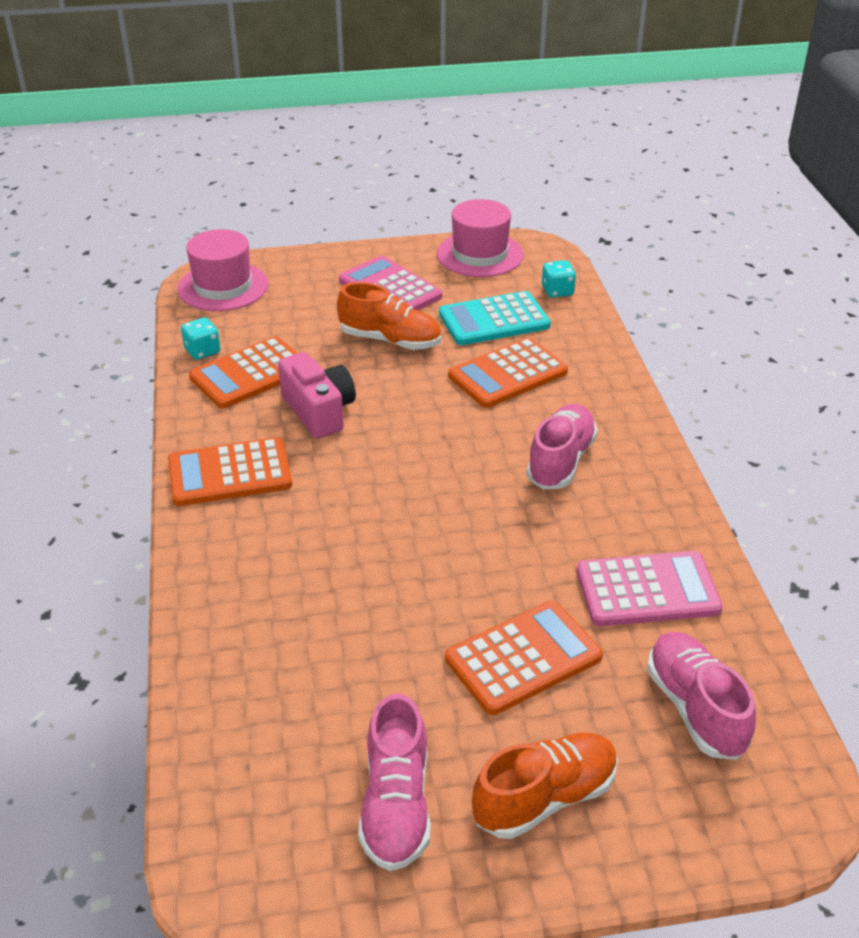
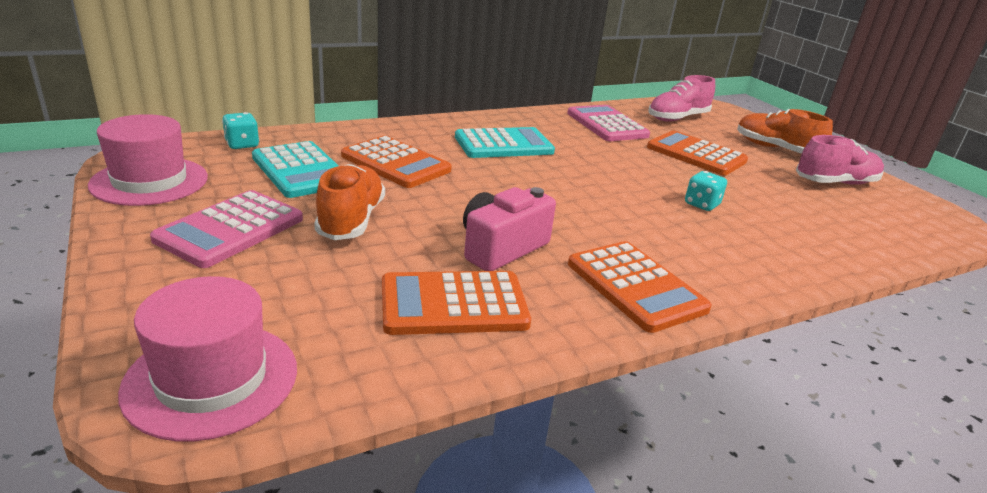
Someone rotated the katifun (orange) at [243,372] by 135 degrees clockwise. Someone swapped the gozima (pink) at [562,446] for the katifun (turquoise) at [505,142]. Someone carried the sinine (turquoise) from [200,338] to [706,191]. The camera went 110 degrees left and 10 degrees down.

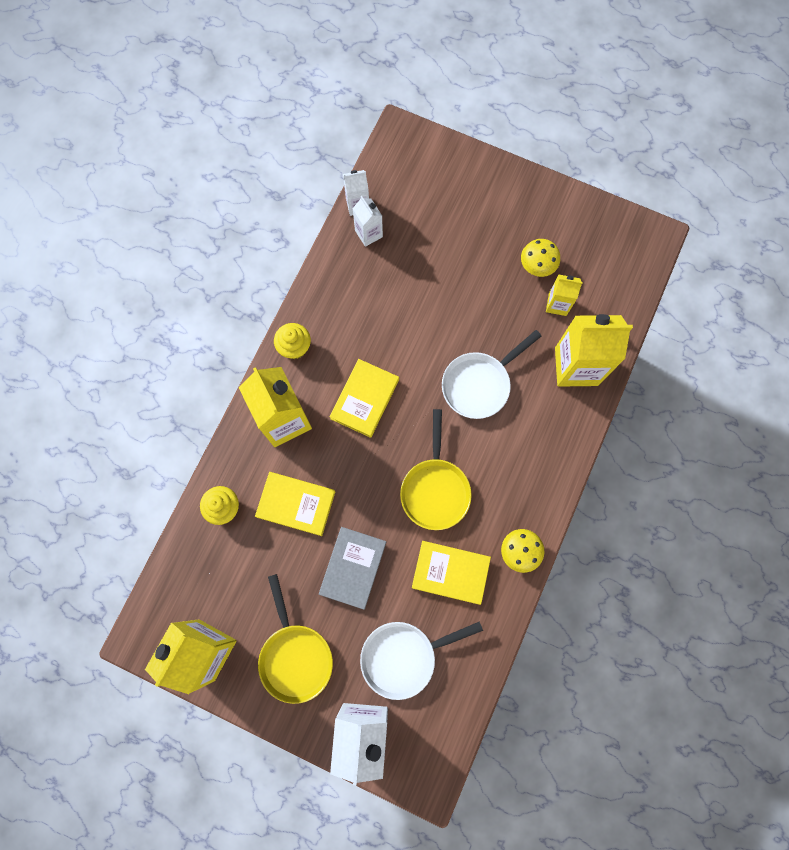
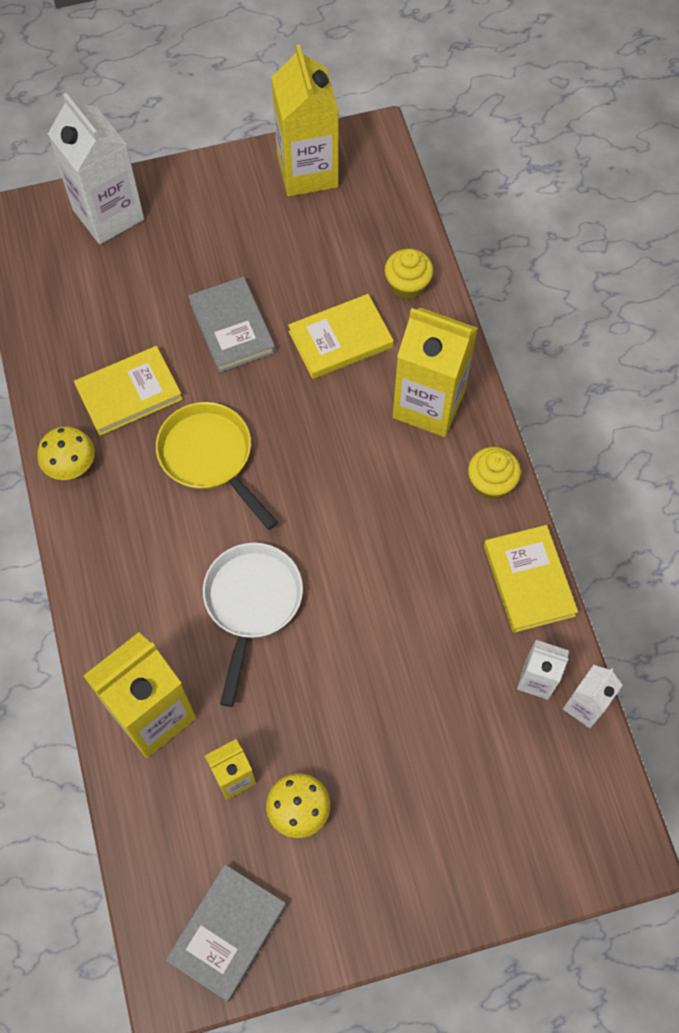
Someone put down the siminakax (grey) at [225,933]. Someone carried the siminakax (yellow) from [364,398] to [531,579]. Someone took away the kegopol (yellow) at [295,639]. Someone took away the kegopol (white) at [421,661]. The camera went 140 degrees right and 10 degrees down.

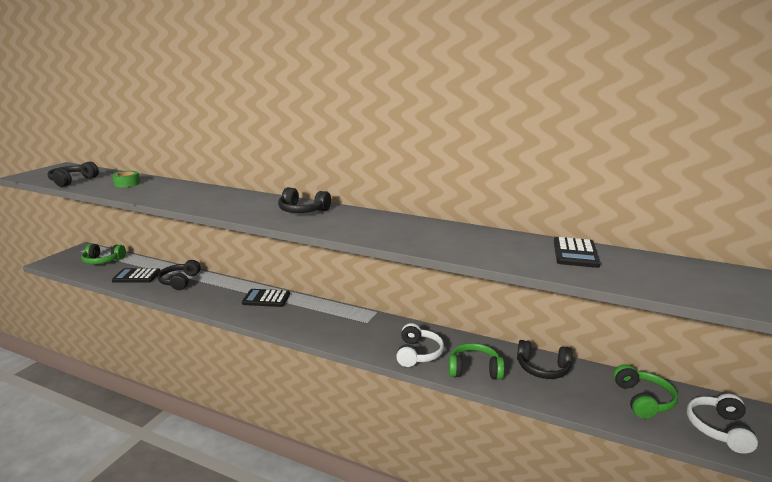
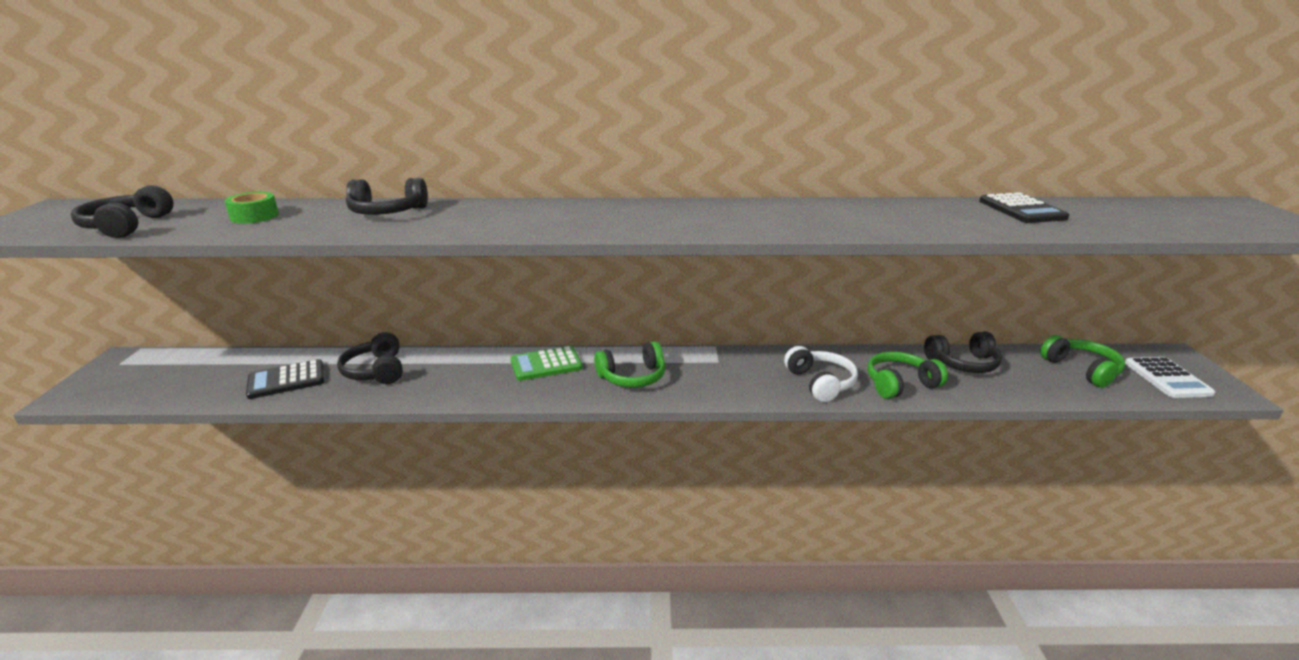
Someone carried the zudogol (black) from [304,200] to [387,196]. Someone repainted the katifun (black) at [266,298], which became the katifun (green) at [547,363]. Someone carried the zudogol (green) from [103,254] to [629,364]. Someone swapped the zudogol (white) at [722,423] for the katifun (white) at [1170,377]. The camera went 25 degrees left and 5 degrees up.

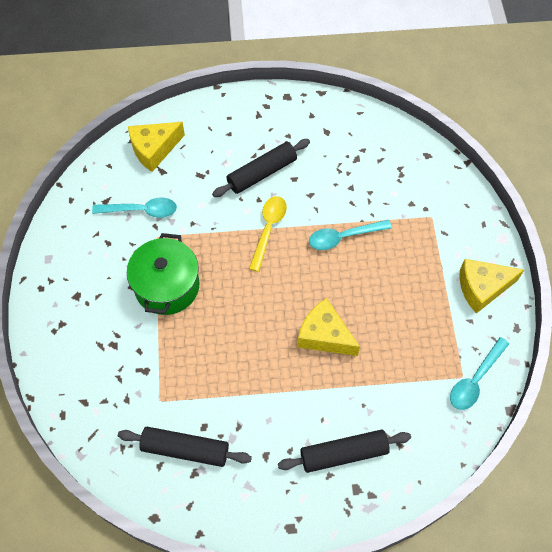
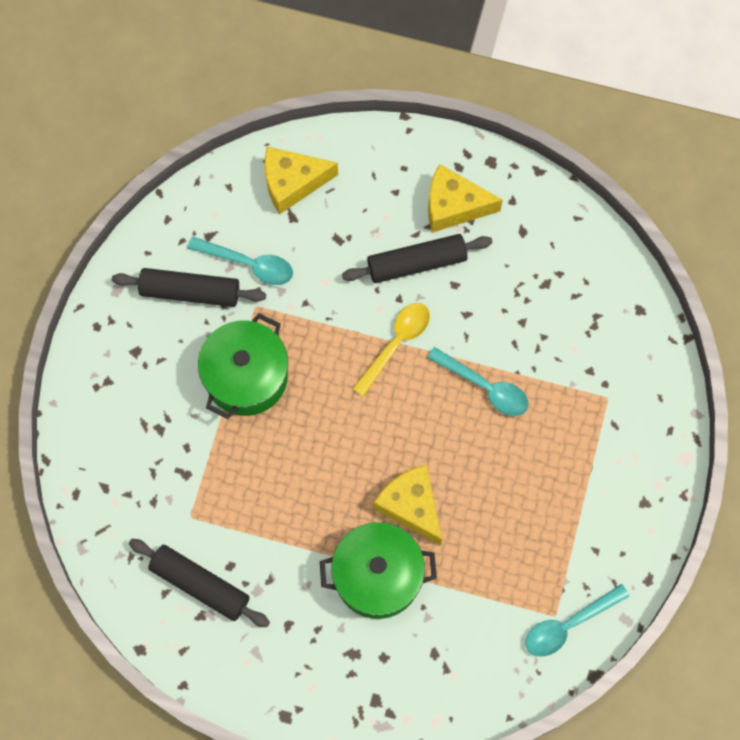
Someone carried the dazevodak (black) from [344,451] to [189,287]. Someone put down the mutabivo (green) at [378,570]. Someone rotated the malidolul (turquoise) at [350,235] by 150 degrees counterclockwise. Someone carried the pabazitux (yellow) from [492,286] to [465,198]. The camera went 20 degrees right and 10 degrees up.

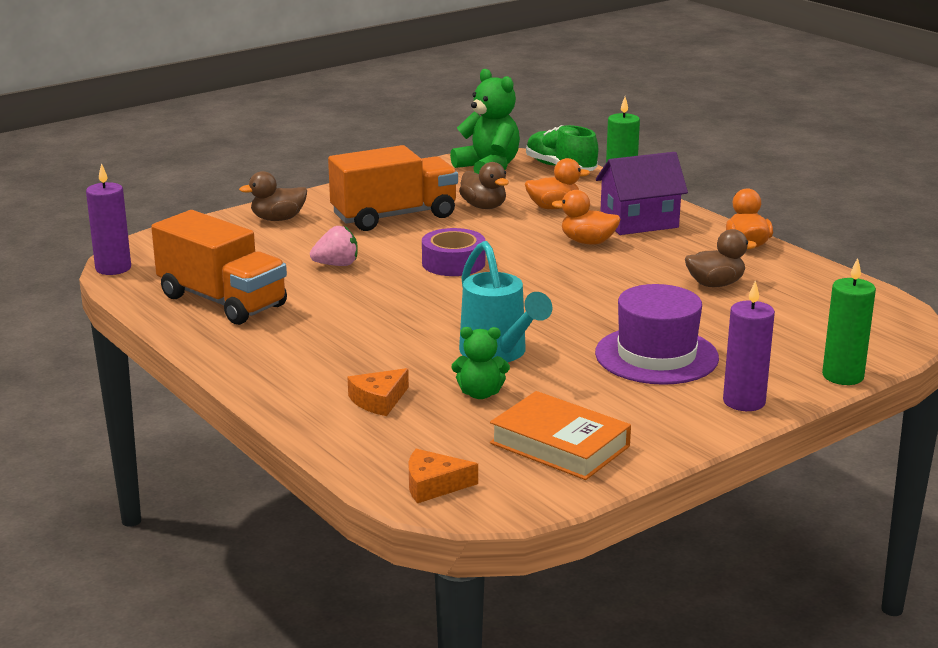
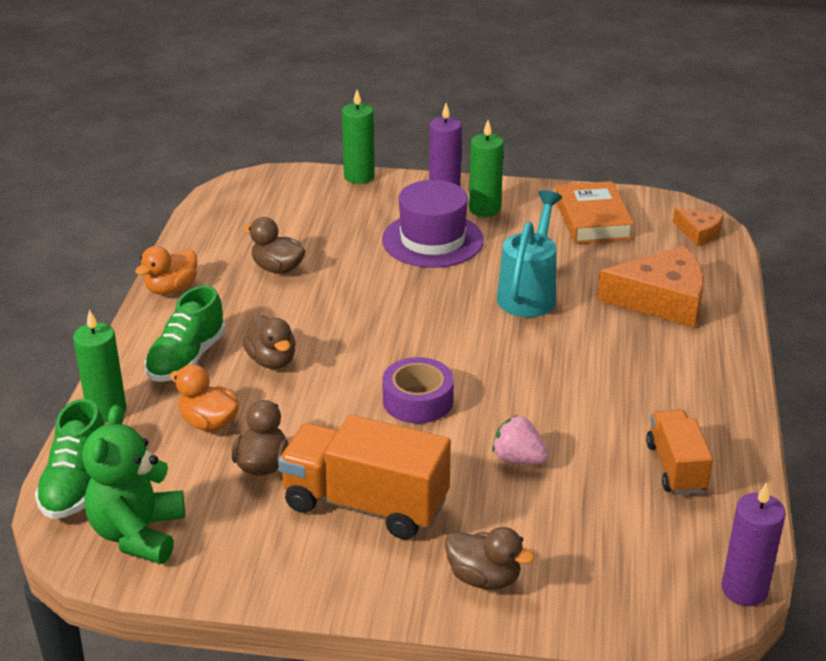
Someone swapped the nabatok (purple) at [642,193] for the gozima (green) at [185,333]. Someone repainted the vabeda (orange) at [586,217], which became the vabeda (brown) at [269,342]. Someone put down the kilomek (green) at [486,168]. Someone scaled the pabazitux (orange) at [378,392] by 1.93. Someone scaled the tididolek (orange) at [219,267] by 0.61. Someone took away the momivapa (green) at [481,363]. The camera went 135 degrees left and 10 degrees up.

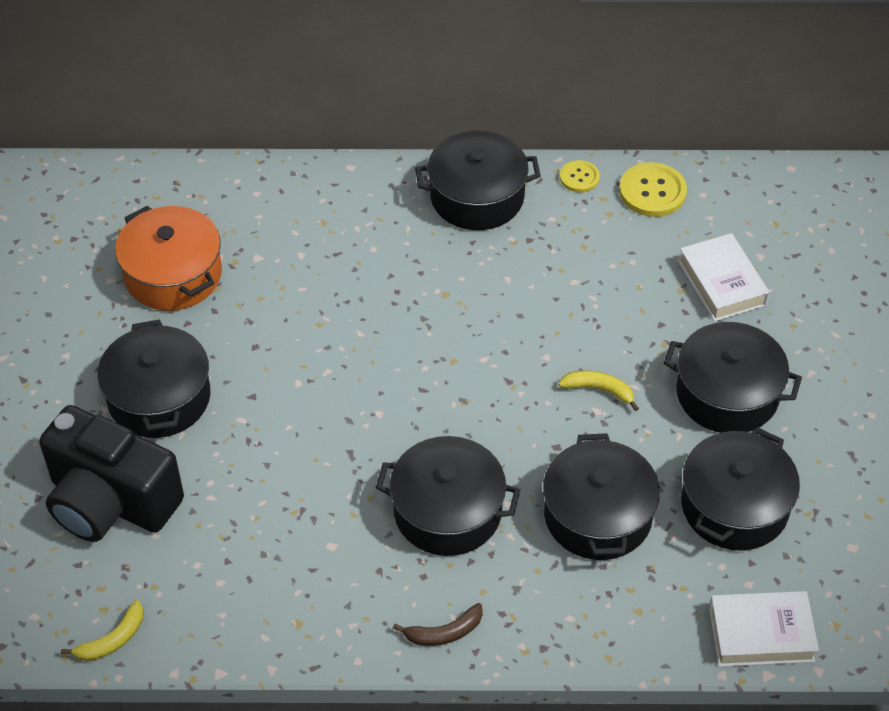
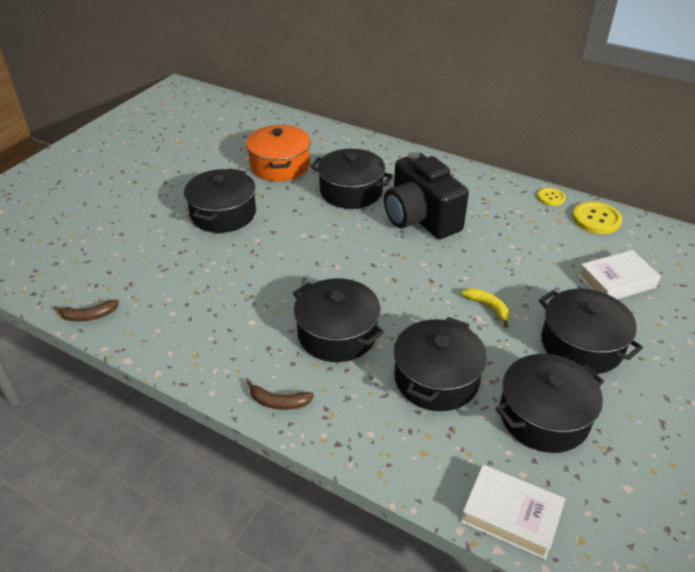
Someone repainted the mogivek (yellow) at [102,630], which became the mogivek (brown) at [86,310]. Someone carried the mutabivo (black) from [478,180] to [351,179]. Someone carried the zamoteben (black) from [111,473] to [426,195]. Someone rotated the siminakax (white) at [724,277] by 60 degrees clockwise. The camera went 30 degrees right and 10 degrees down.

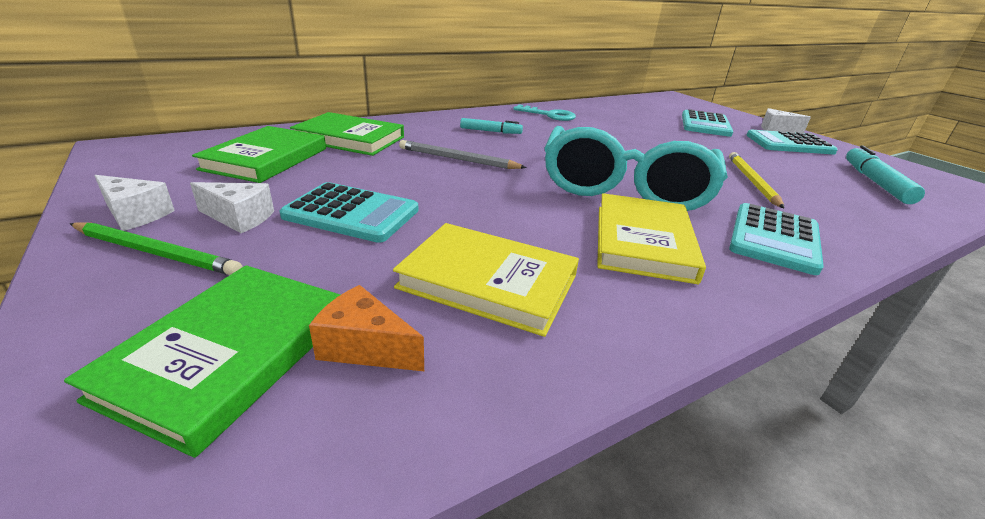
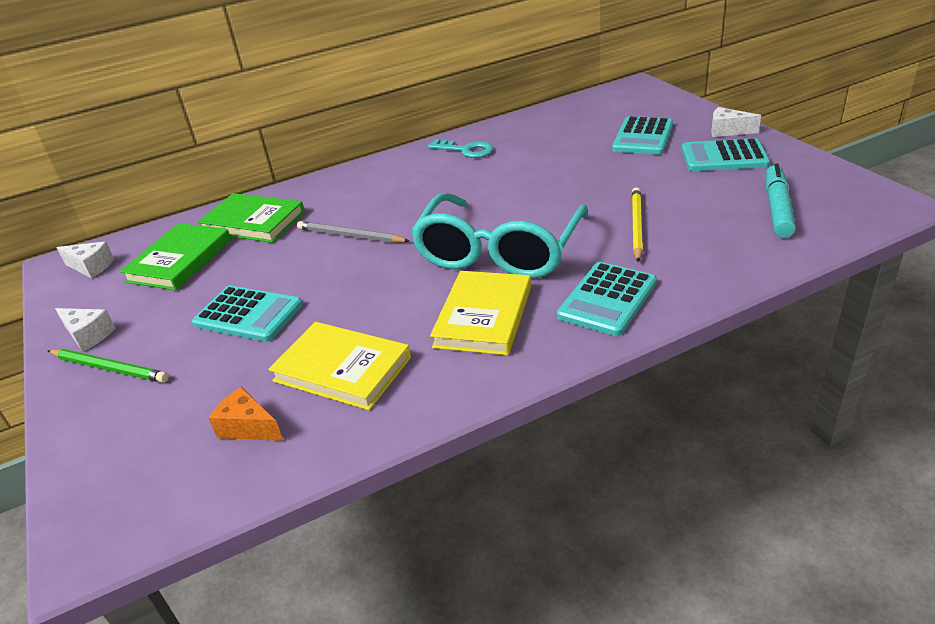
Someone carried the pabazitux (white) from [232,207] to [85,259]. Someone took away the siminakax (green) at [202,361]. Someone took away the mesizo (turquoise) at [491,126]. The camera went 10 degrees right and 5 degrees up.

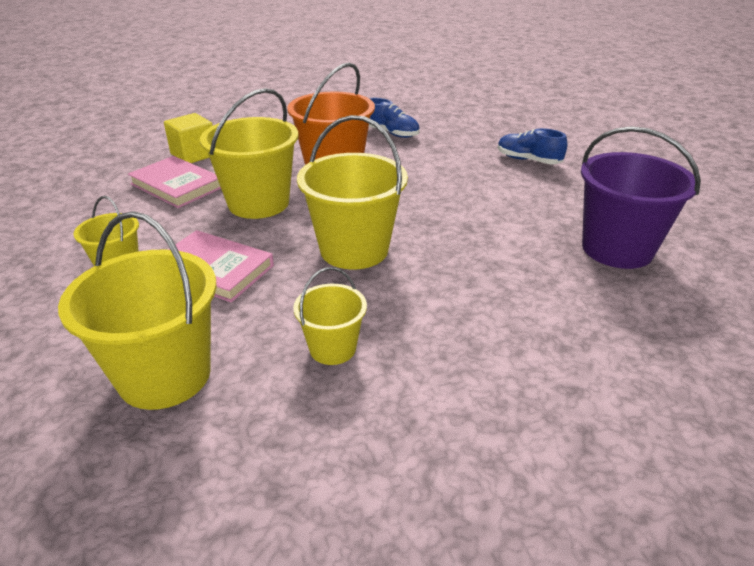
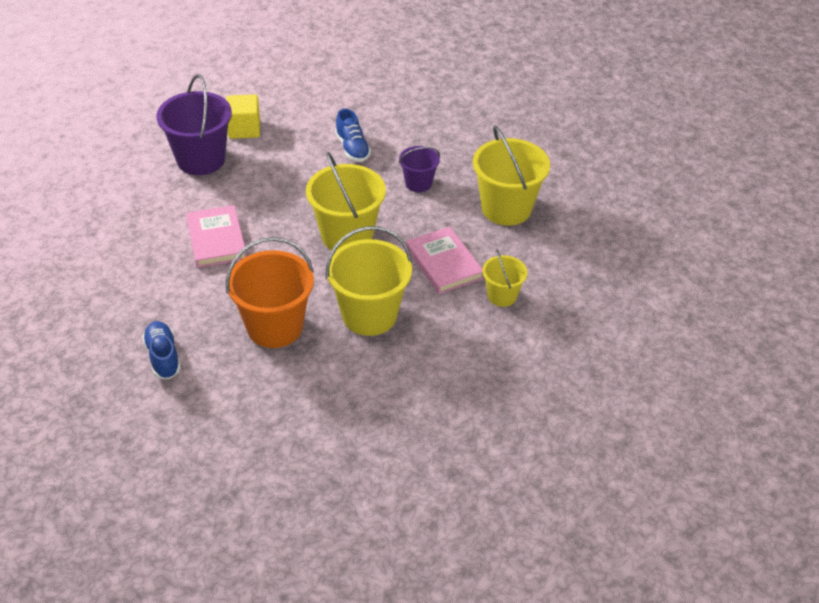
Someone carried the siminakax (pink) from [174,182] to [216,236]. Someone carried the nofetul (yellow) from [188,138] to [243,116]. Someone carried the gozima (blue) from [532,146] to [353,135]. Someone repainted the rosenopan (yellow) at [330,316], which became the rosenopan (purple) at [419,169]. The camera went 145 degrees left and 10 degrees up.

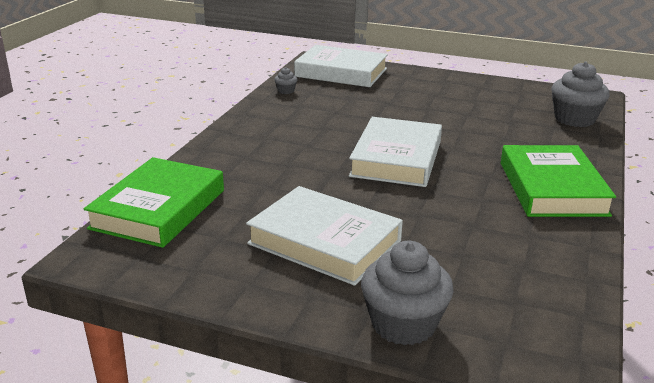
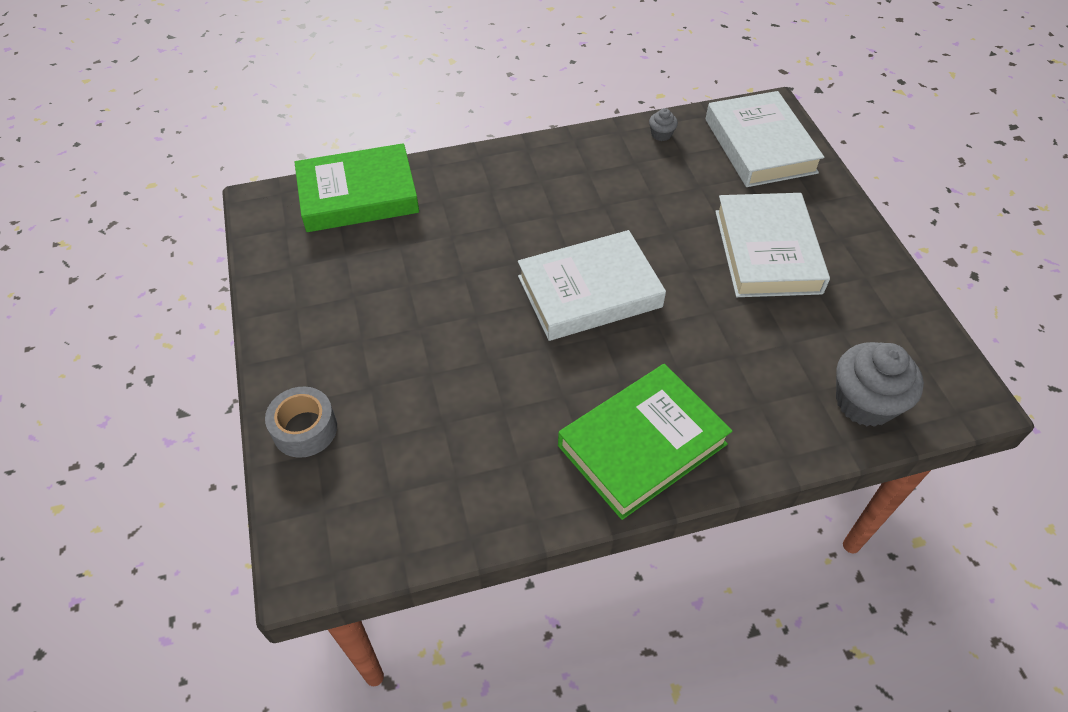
Someone swapped the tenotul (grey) at [407,293] for the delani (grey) at [301,422]. Someone carried the siminakax (white) from [324,236] to [772,245]. The camera went 55 degrees right and 25 degrees up.

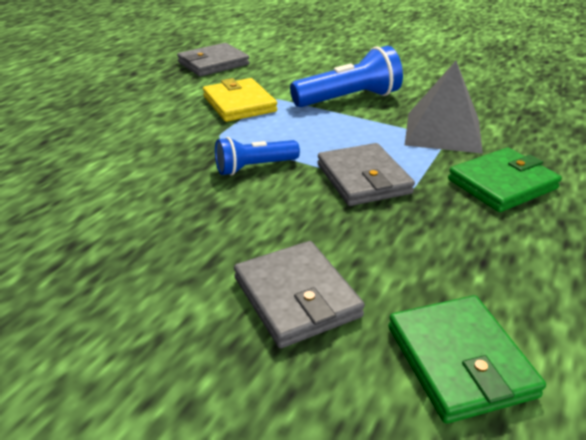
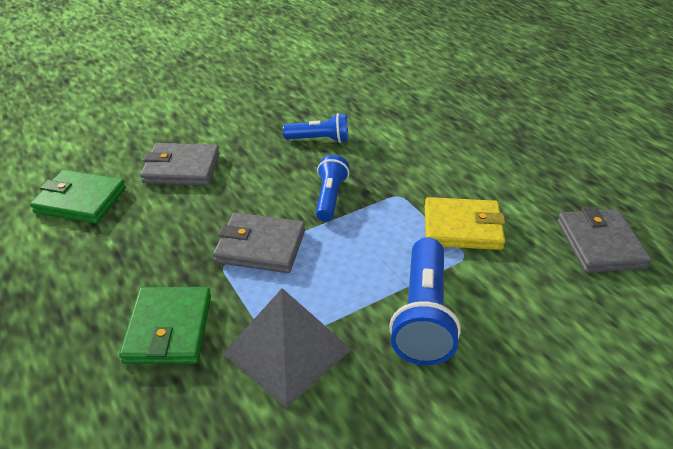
Someone put down the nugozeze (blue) at [315,128]. The camera went 120 degrees right and 5 degrees up.

